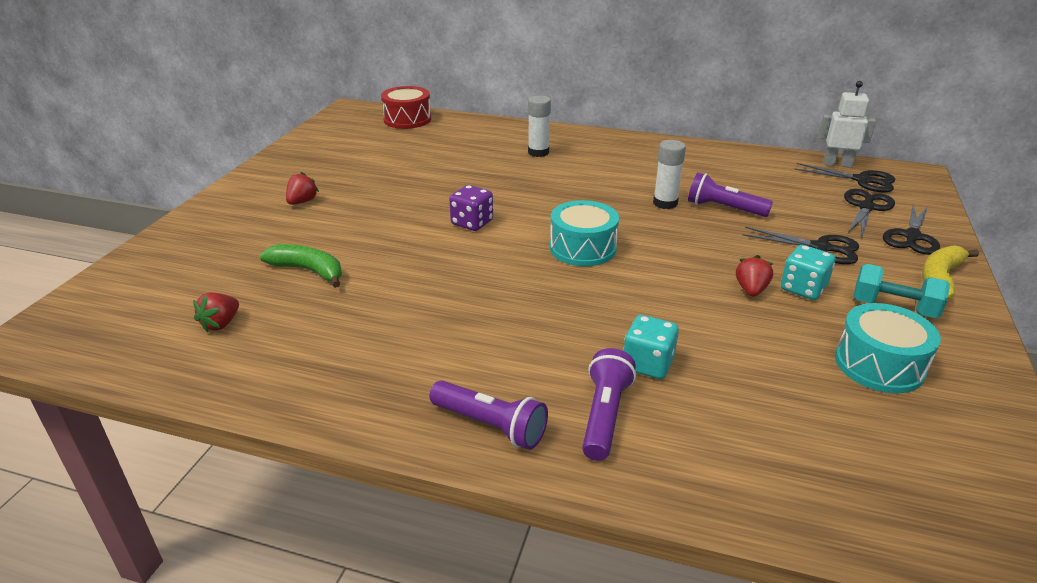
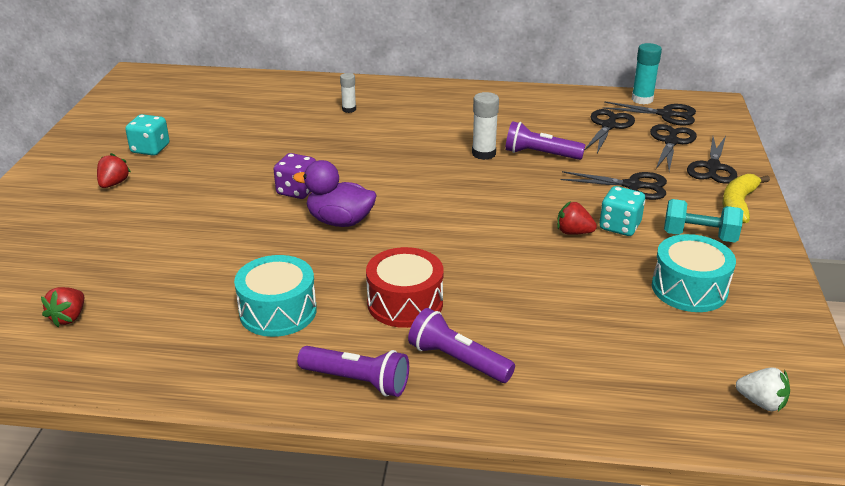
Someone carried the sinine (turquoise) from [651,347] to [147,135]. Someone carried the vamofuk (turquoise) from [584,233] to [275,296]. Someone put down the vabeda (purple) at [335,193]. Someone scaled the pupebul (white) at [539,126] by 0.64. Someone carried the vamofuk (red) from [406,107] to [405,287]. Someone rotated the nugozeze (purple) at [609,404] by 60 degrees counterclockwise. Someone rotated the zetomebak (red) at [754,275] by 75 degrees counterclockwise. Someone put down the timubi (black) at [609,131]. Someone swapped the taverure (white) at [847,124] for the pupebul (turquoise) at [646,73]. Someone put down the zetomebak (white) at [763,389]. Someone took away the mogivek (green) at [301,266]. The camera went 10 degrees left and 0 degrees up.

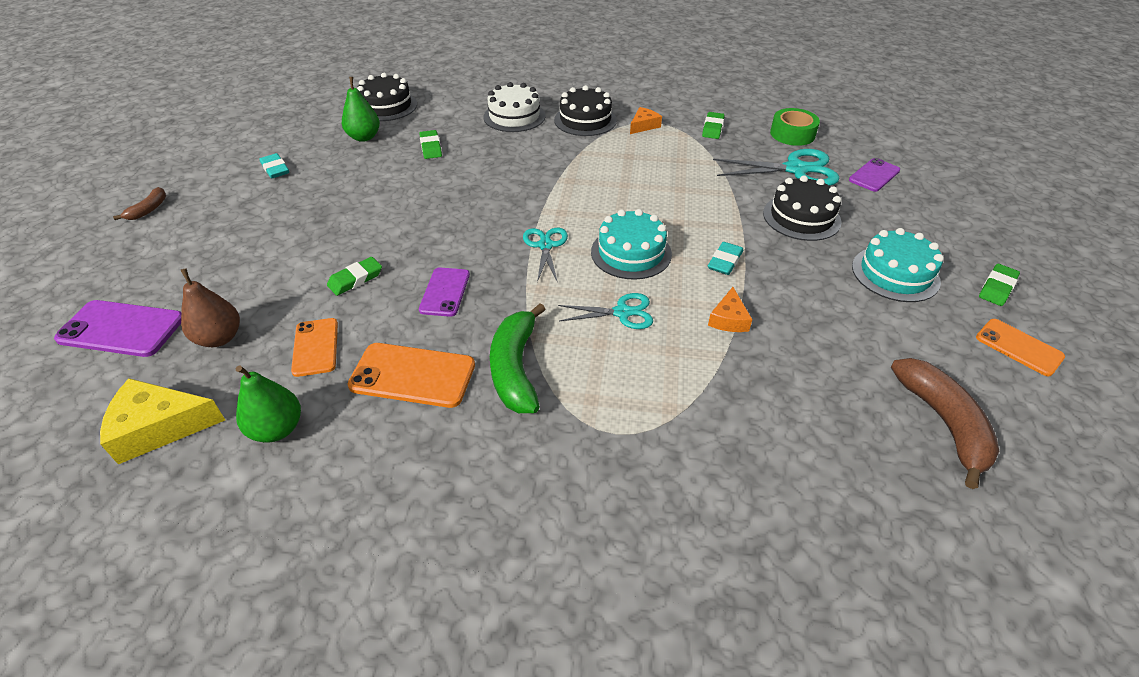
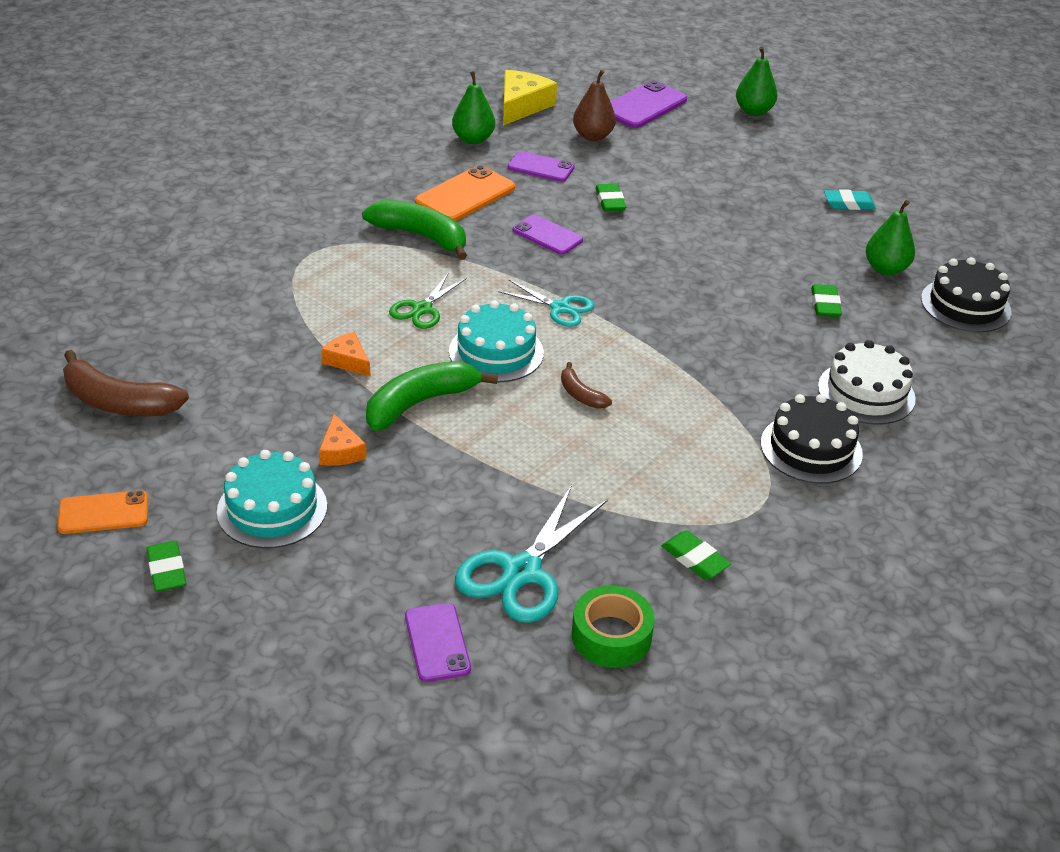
Someone carried the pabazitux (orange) from [646,120] to [343,440]. Someone swapped the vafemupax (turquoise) at [725,258] for the mogivek (green) at [432,396]. Someone repainted the timubi (turquoise) at [605,311], which became the timubi (green) at [428,301]. Someone repainted the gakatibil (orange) at [314,347], which became the gakatibil (purple) at [541,166]. Someone carried the mogivek (brown) from [139,203] to [586,385]. Someone put down the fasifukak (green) at [757,81]. Someone rotated the vafemupax (green) at [430,144] by 75 degrees clockwise. Someone took away the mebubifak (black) at [802,208]. The camera went 120 degrees right and 5 degrees down.

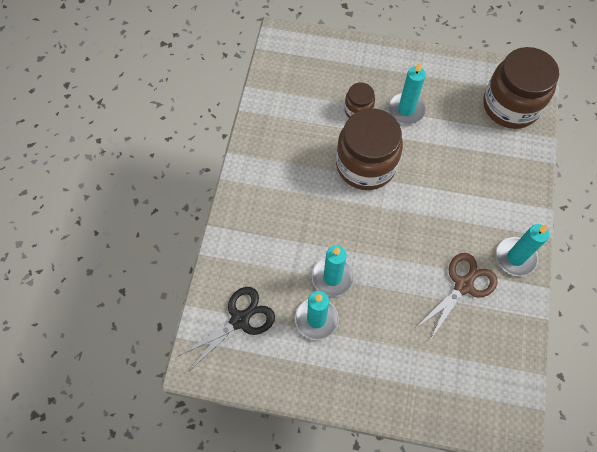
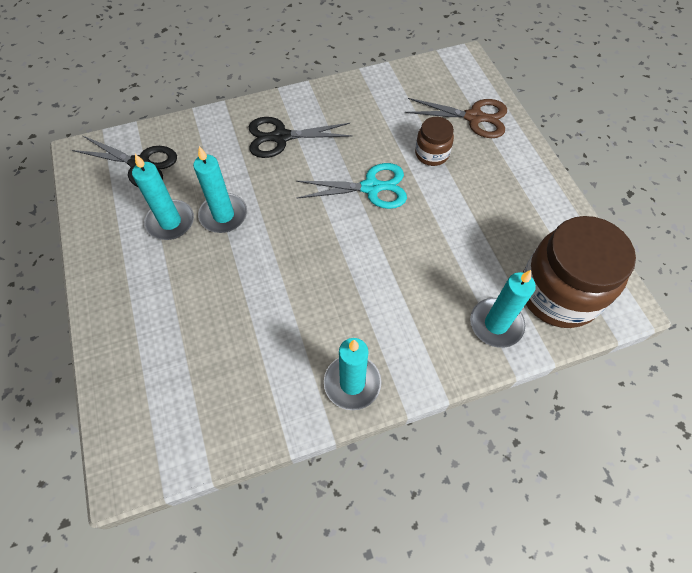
Someone put down the timubi (black) at [301,137]. Someone swapped the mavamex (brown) at [369,149] for the timubi (turquoise) at [351,186]. Someone carried the timubi (brown) from [457,296] to [456,118]. Someone carried the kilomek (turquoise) from [407,93] to [503,309]. The camera went 60 degrees right and 5 degrees down.

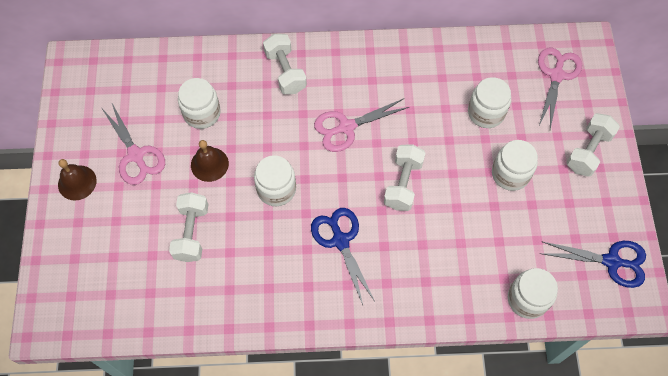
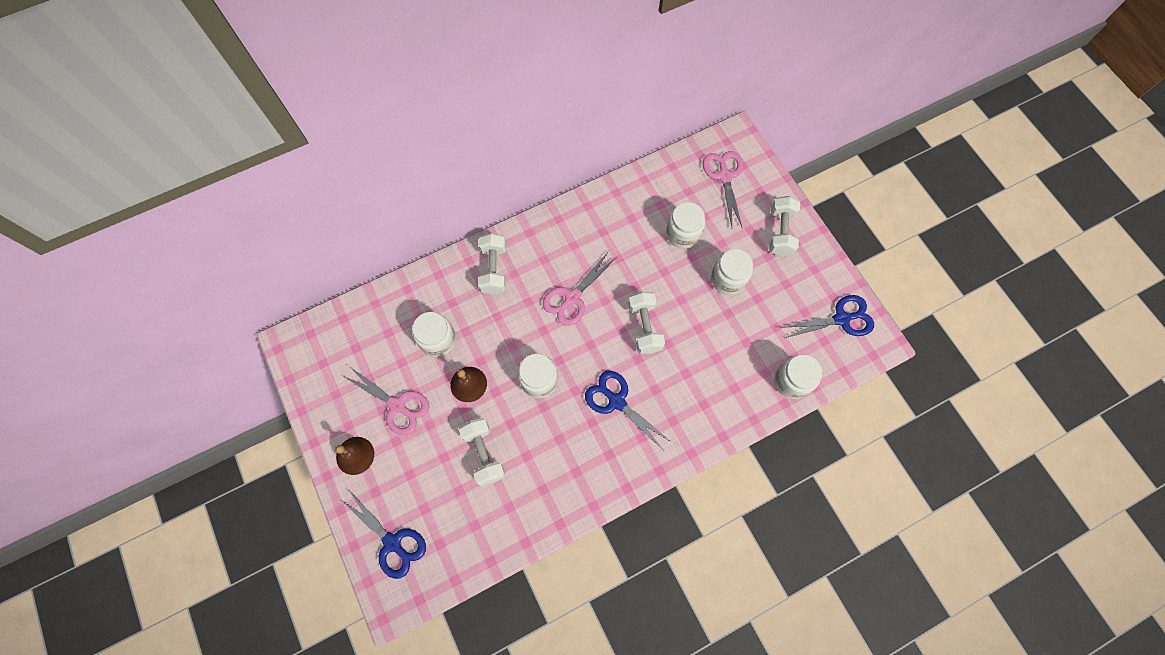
Someone put down the timubi (blue) at [383,534]. Someone rotated the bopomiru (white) at [285,64] by 45 degrees clockwise. The camera went 25 degrees left and 5 degrees up.

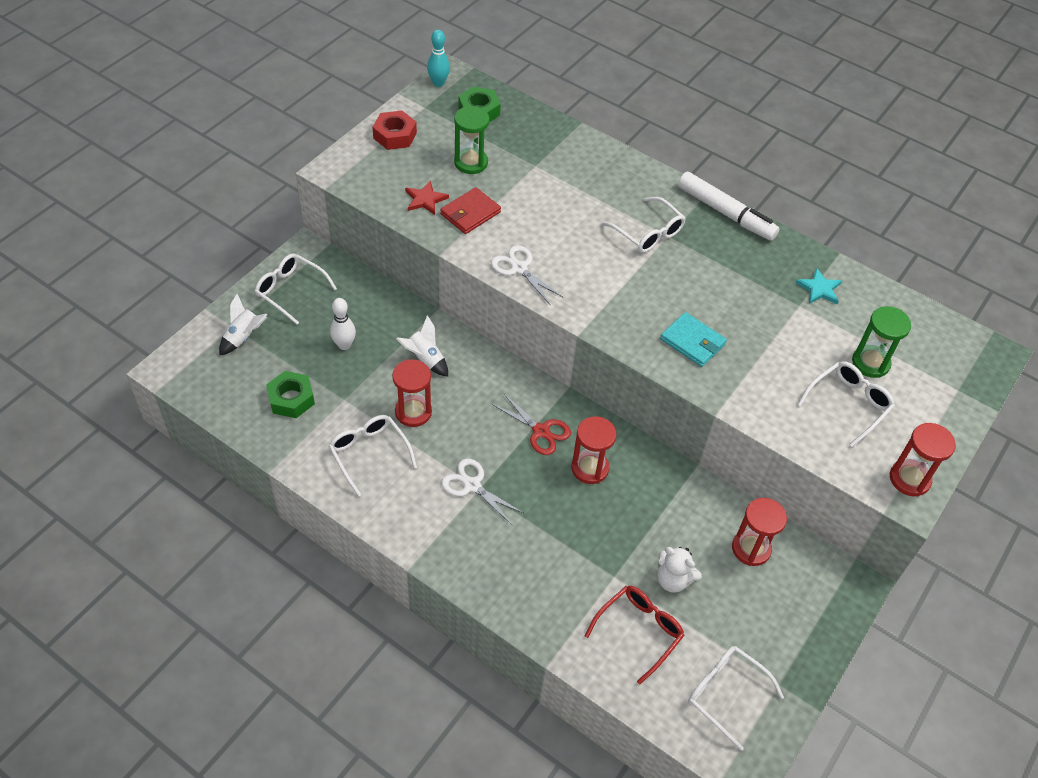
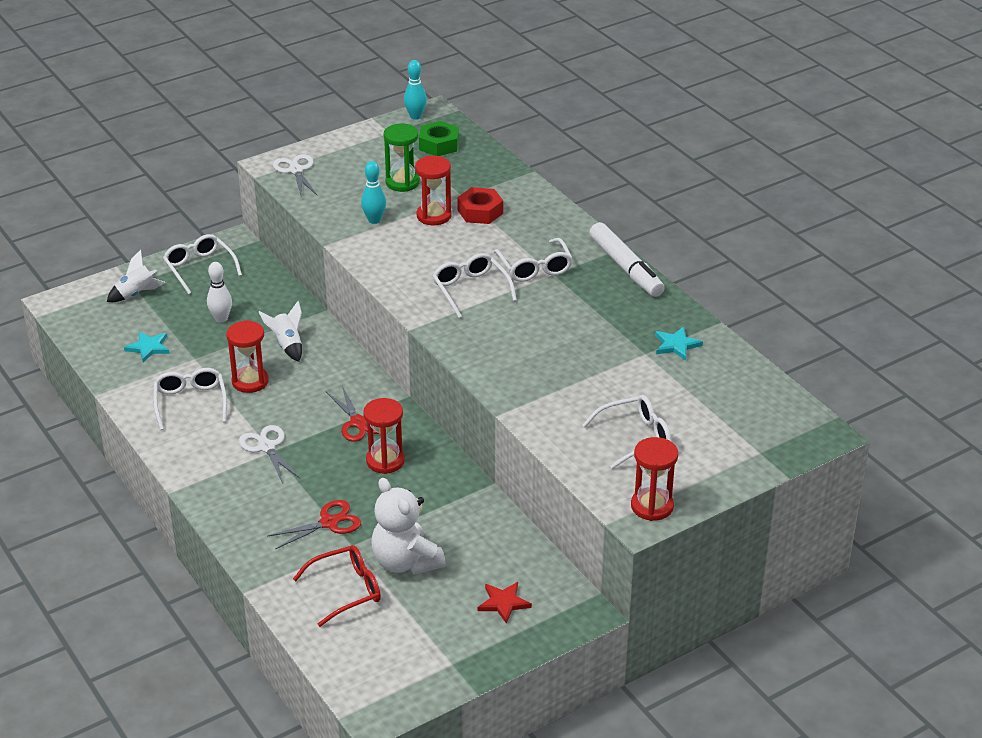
Someone swapped the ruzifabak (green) at [290,394] for the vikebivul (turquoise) at [147,346]. Someone put down the timubi (red) at [314,524]. Someone carried the timubi (white) from [527,275] to [295,175]. Someone swapped the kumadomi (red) at [470,210] for the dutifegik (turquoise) at [373,192]. Someone scaled the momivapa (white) at [679,570] by 1.59. Someone carried the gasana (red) from [759,532] to [433,190]. Someone carried the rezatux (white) from [736,698] to [475,285]. Someone carried the ruzifabak (red) from [395,130] to [480,205]. Someone carried the vikebivul (red) from [427,197] to [505,603]. Someone took away the kumadomi (turquoise) at [693,339]. Someone took away the gasana (green) at [881,342]. The camera went 25 degrees right and 15 degrees down.

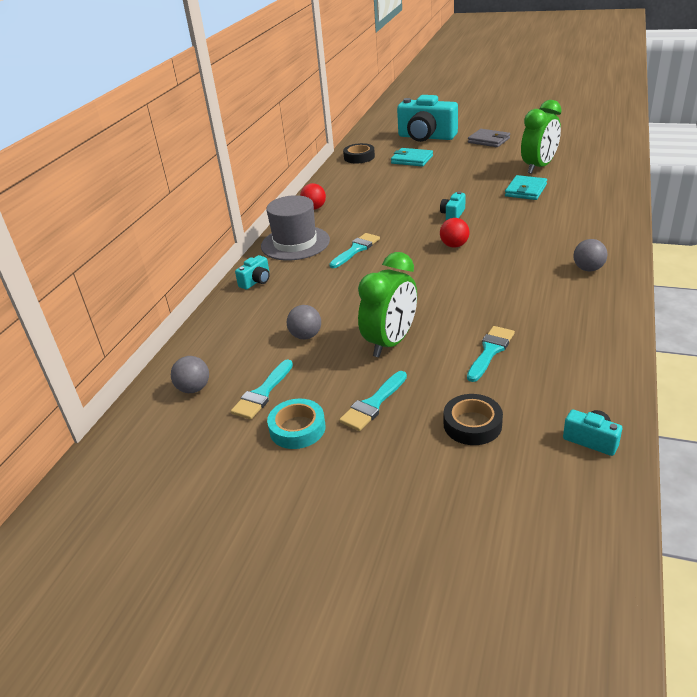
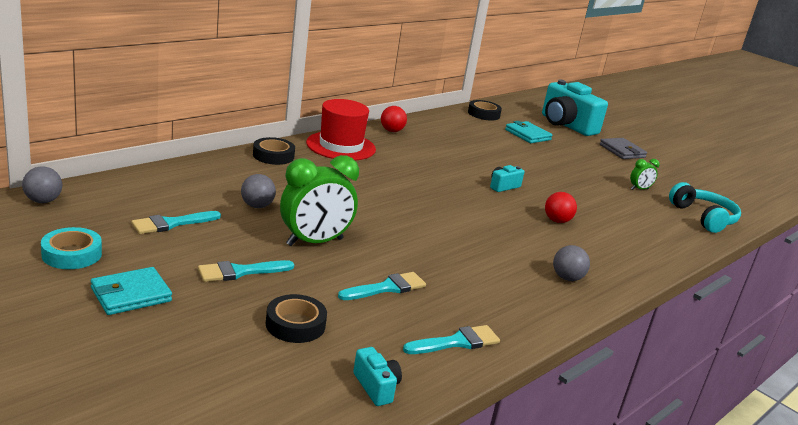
Someone carried the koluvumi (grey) from [190,374] to [42,184]. Someone carried the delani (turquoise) from [296,424] to [71,248]. Someone carried the kumadomi (turquoise) from [526,187] to [131,291]. Someone swapped the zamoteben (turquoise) at [252,272] for the delani (black) at [274,151]. Someone repainted the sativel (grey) at [295,227], which became the sativel (red) at [341,129]. Someone carried the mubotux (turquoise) from [354,250] to [451,339]. Someone carried the koluvumi (red) from [455,233] to [561,207]. Someone scaled the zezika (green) at [541,137] by 0.47. Someone put down the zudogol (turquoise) at [705,207]. The camera went 20 degrees right and 10 degrees down.

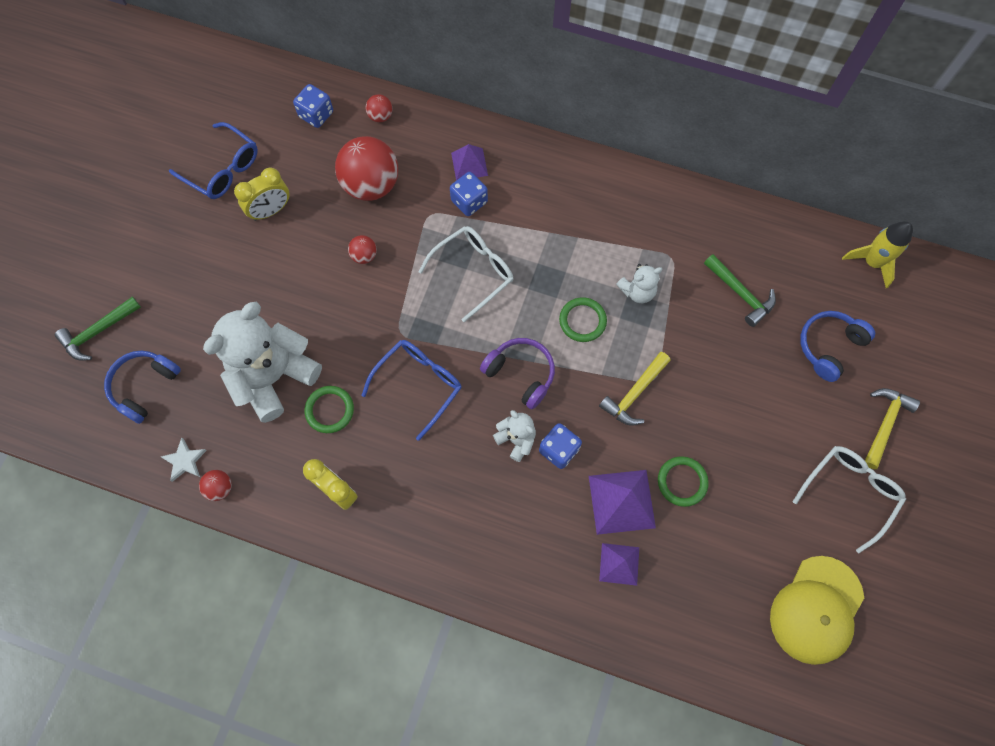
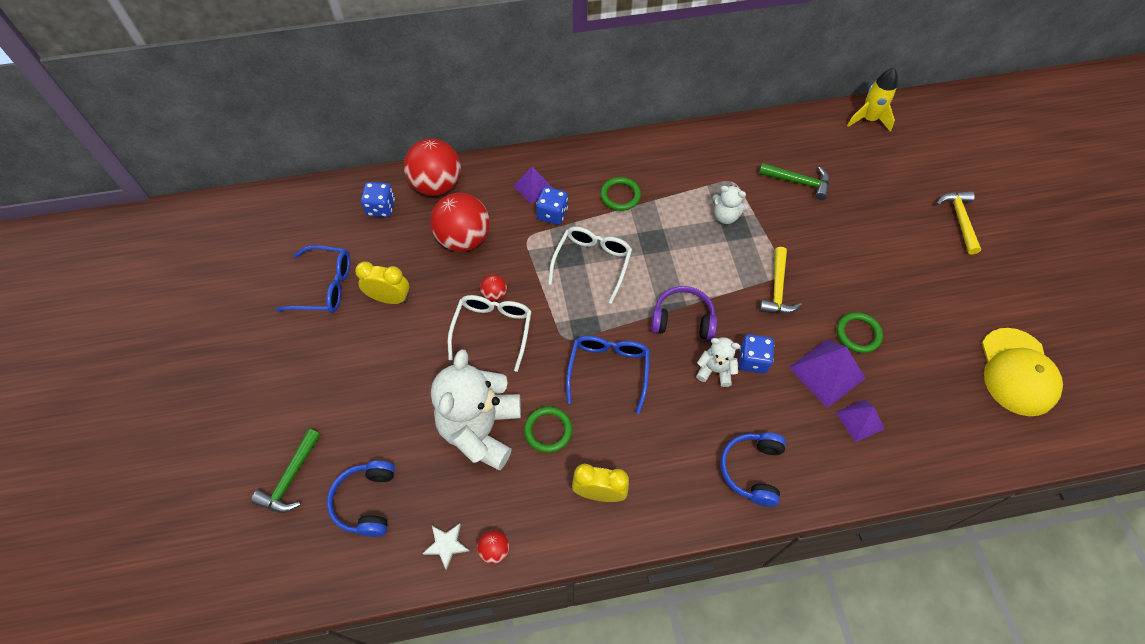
Someone rotated the zezika (yellow) at [262,194] by 105 degrees counterclockwise. Someone scaled the koluvumi (red) at [379,108] by 2.23. Someone carried the rezatux (white) from [849,499] to [489,333]. Someone carried the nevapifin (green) from [583,319] to [620,194]. Someone rotated the momivapa (white) at [639,283] by 75 degrees clockwise. Someone carried the zudogol (blue) from [837,346] to [753,470]. The camera went 30 degrees left and 10 degrees down.

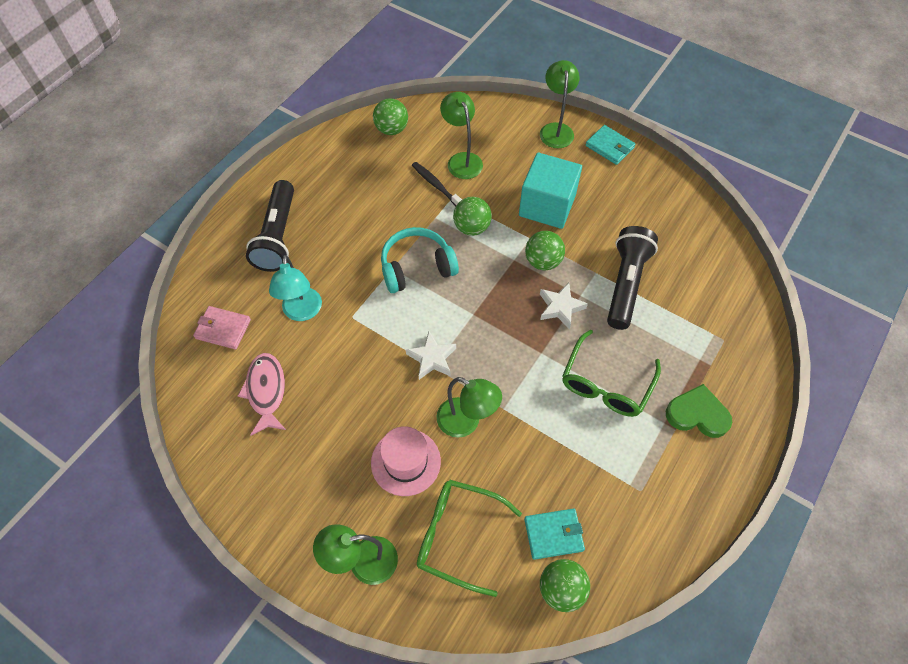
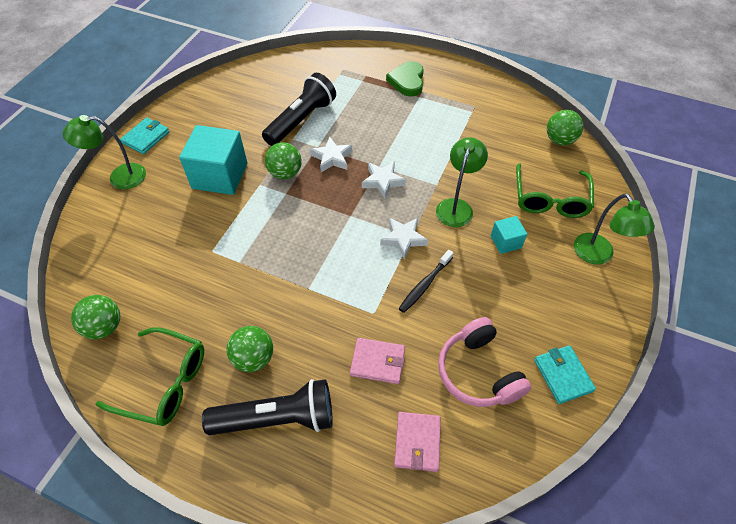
Someone carried the rezatux (green) from [611,373] to [149,376]. Someone carried the koluvumi (green) from [472,216] to [249,349]. Someone rotated the nugozeze (black) at [632,278] by 120 degrees clockwise. Someone swapped the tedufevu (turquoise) at [295,288] for the kumadomi (pink) at [377,361]. Someone put down the vikebivul (white) at [384,179]. Someone carried the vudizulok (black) from [437,184] to [426,281]. Someone swapped the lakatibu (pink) at [262,394] for the zudogol (pink) at [484,362]. Someone swapped the sativel (pink) at [406,461] for the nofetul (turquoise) at [509,235]. Someone carried the kumadomi (turquoise) from [554,534] to [565,374]. Someone took away the zudogol (turquoise) at [420,260]. Someone took away the tedufevu (green) at [461,135]. The camera went 100 degrees left and 5 degrees down.

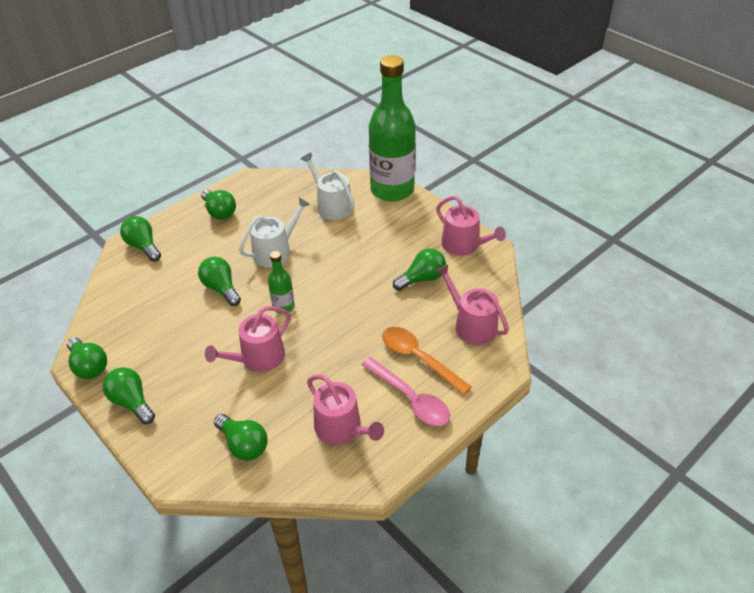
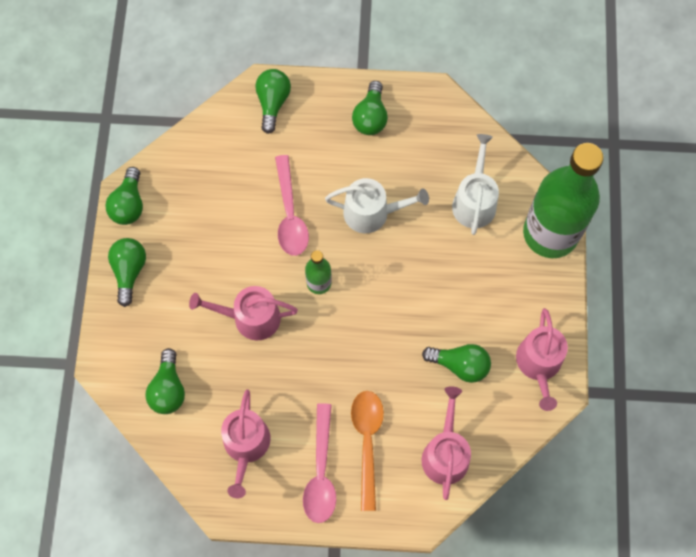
Someone swapped the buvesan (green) at [219,281] for the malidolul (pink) at [292,205]. The camera went 45 degrees right and 25 degrees up.

